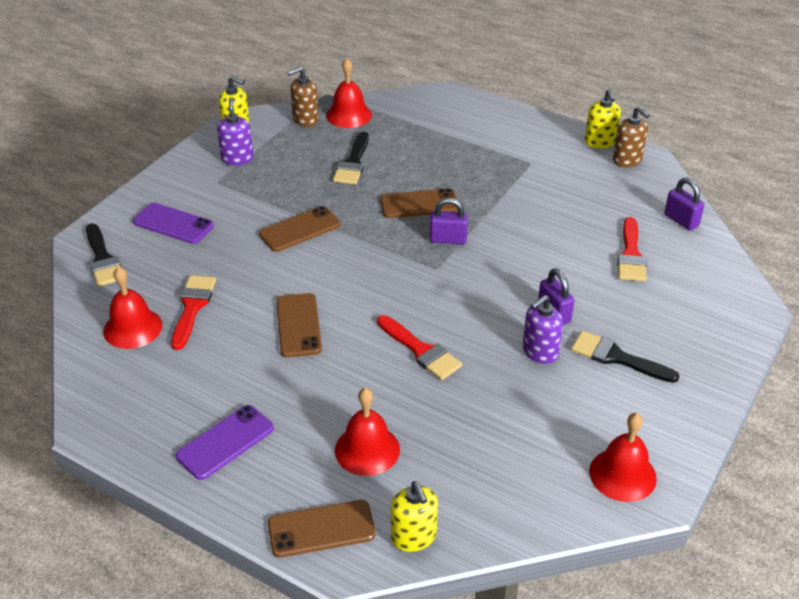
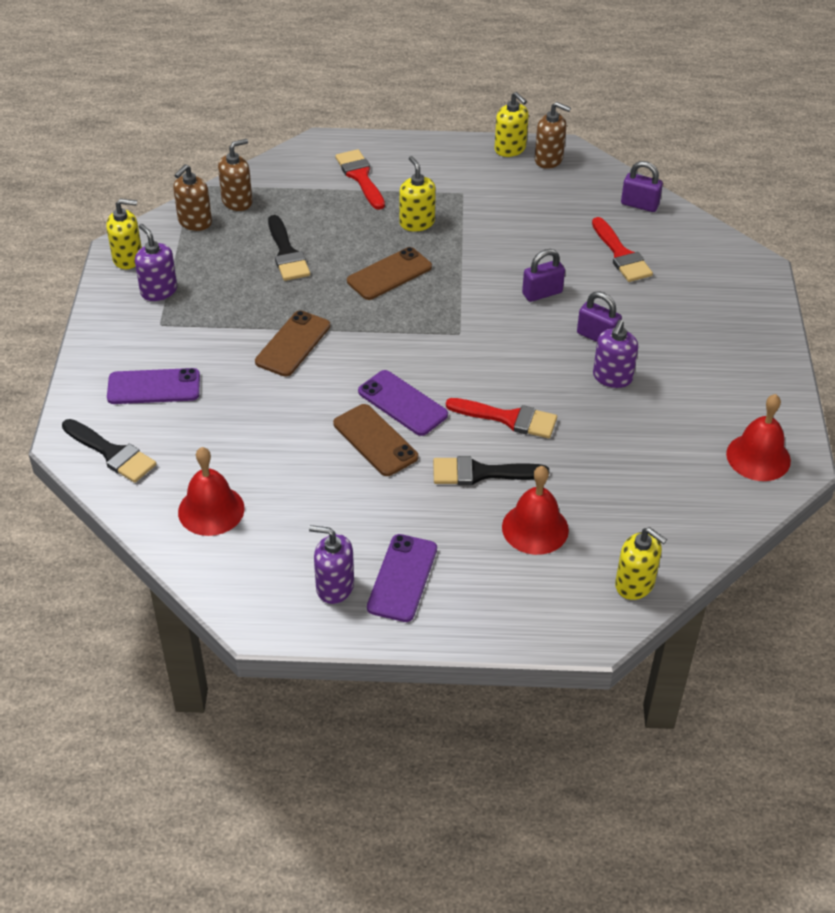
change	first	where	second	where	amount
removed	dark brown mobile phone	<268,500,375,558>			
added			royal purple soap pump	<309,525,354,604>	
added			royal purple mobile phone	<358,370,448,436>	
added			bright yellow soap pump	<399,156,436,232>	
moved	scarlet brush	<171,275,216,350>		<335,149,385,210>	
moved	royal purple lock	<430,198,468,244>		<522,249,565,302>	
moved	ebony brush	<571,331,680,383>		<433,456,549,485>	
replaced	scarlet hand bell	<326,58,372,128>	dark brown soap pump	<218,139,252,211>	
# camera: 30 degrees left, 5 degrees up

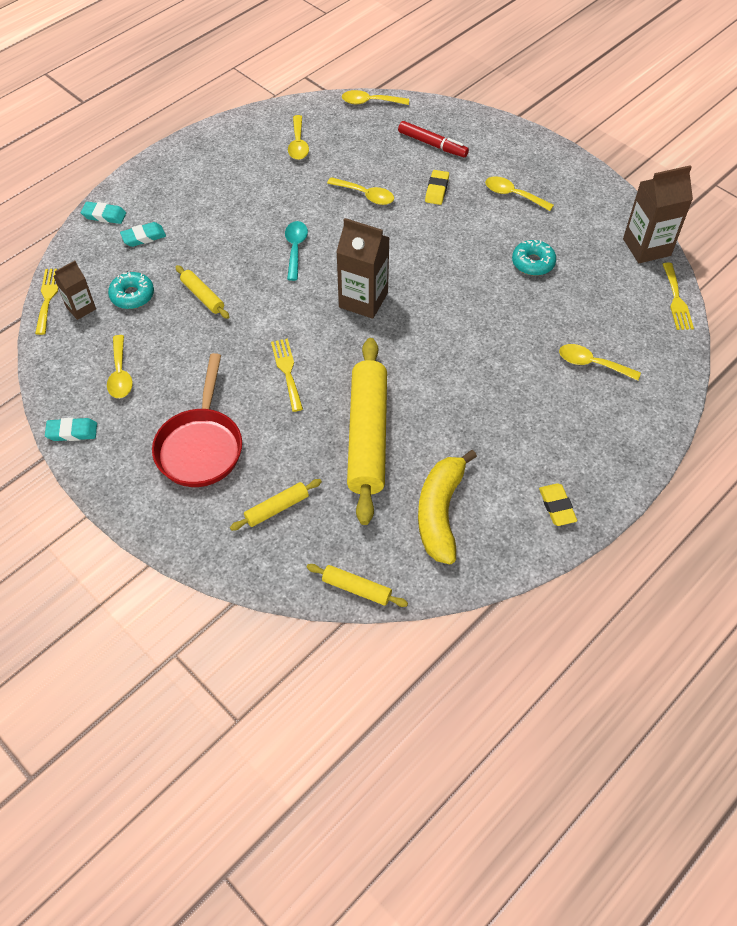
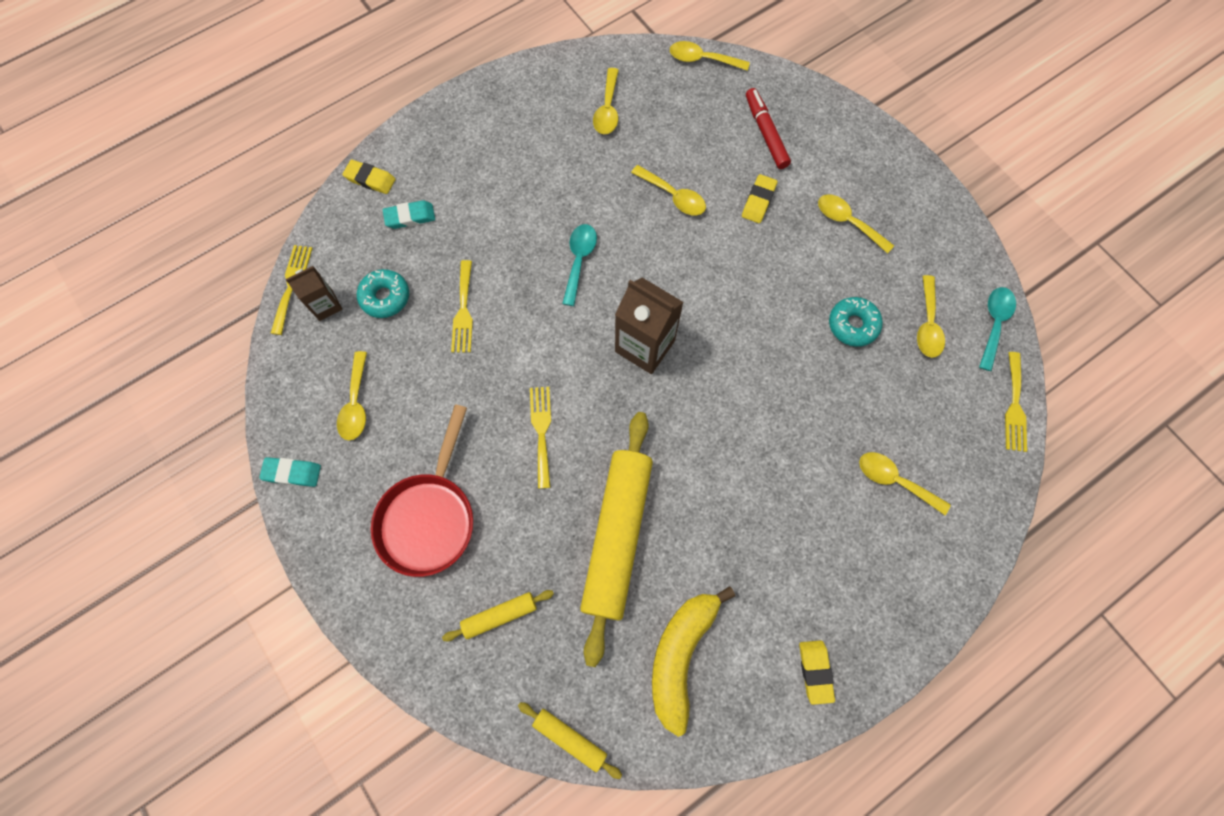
change	first	where	second	where	amount
added			bright yellow tablespoon	<917,275,945,358>	
replaced	bright yellow dough roller	<175,265,229,319>	bright yellow fork	<451,260,473,352>	
replaced	dark brown milk carton	<623,165,693,263>	turquoise tablespoon	<979,287,1016,371>	
recoloured	turquoise pencil eraser	<81,202,126,224>	bright yellow pencil eraser	<342,160,396,194>	
turned	scarlet marker pen	<398,121,469,157>		<746,88,791,169>	150 degrees counterclockwise
# camera: 10 degrees right, 15 degrees up

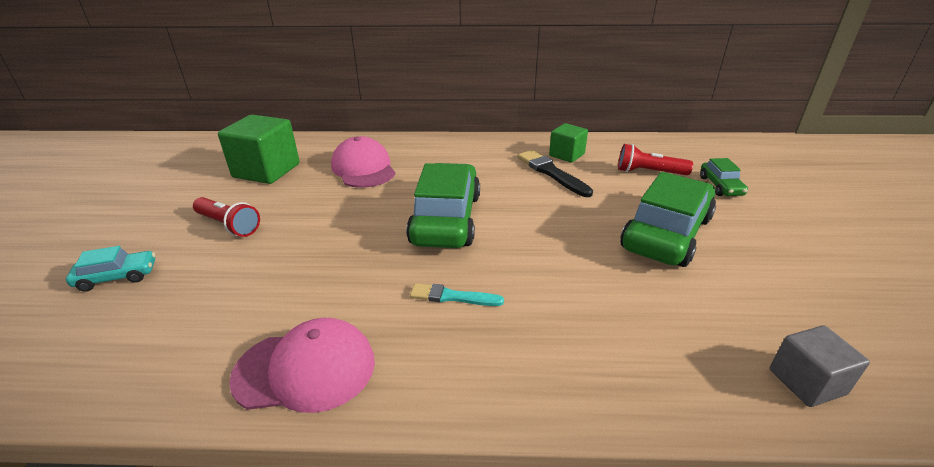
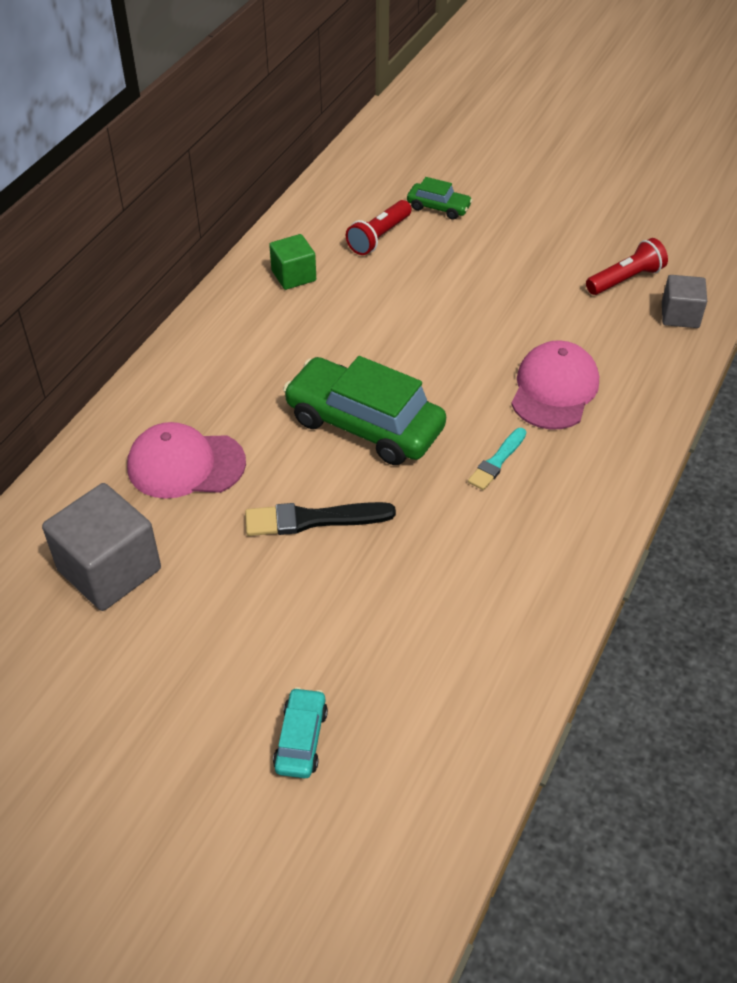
change	first	where	second	where	amount
removed	emerald toy car	<621,172,716,267>			
moved	scarlet torch	<193,197,260,237>		<586,238,668,295>	
moved	rosy baseball cap	<229,318,375,413>		<511,340,599,430>	
moved	ebony brush	<518,150,593,197>		<245,502,396,536>	
recoloured	emerald block	<218,115,300,184>	ash-grey block	<42,483,161,611>	
# camera: 65 degrees left, 15 degrees up

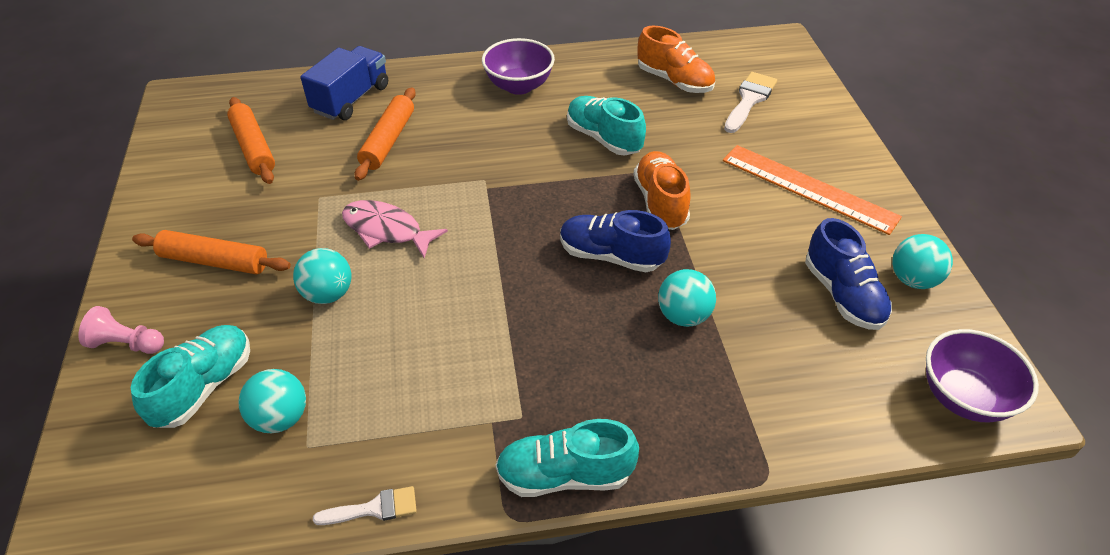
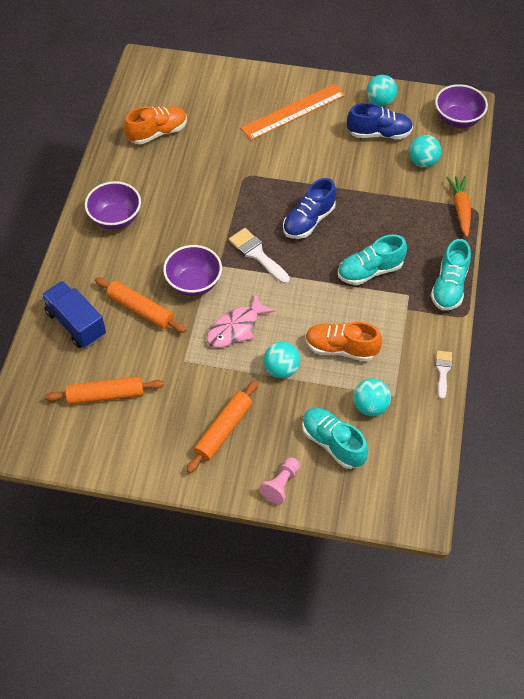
change	first	where	second	where	amount
added			royal purple serving bowl	<163,245,222,296>	
added			bright orange toy carrot	<446,176,471,237>	
moved	turquoise shoe	<567,96,646,156>		<338,234,407,285>	
moved	bright orange shoe	<634,151,691,230>		<305,321,382,361>	
moved	turquoise sphere	<658,269,716,327>		<409,135,441,168>	
moved	snow-white brush	<724,72,777,133>		<229,228,290,284>	
# camera: 70 degrees left, 10 degrees up

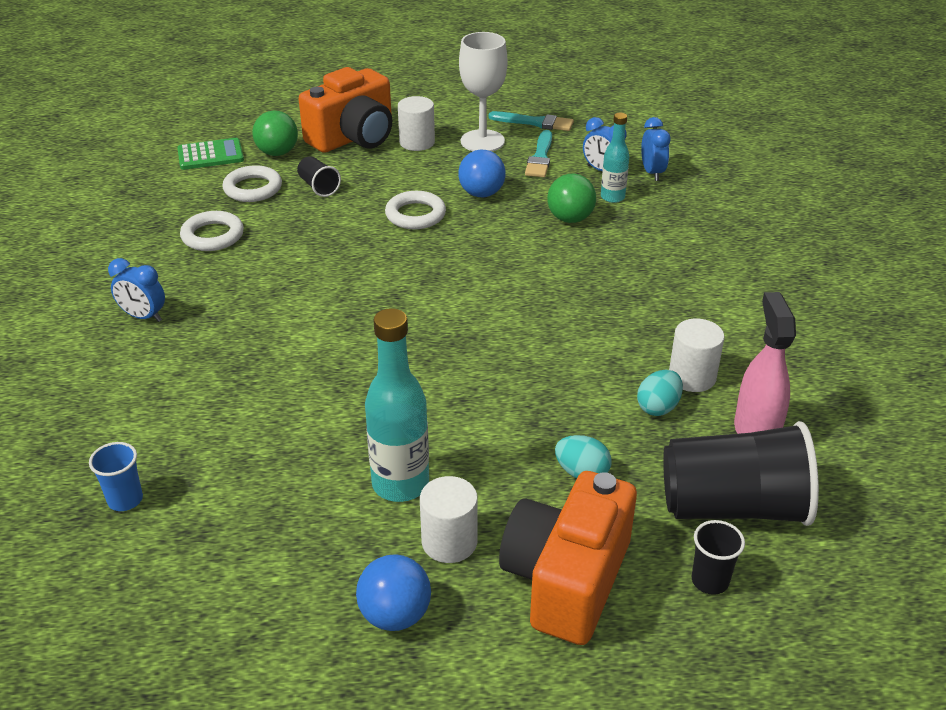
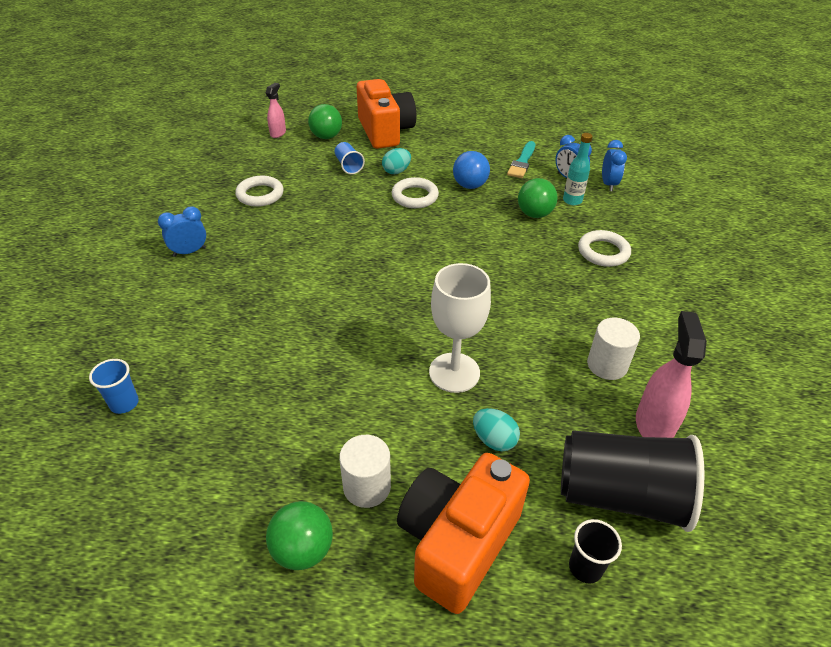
change	first	where	second	where	amount
removed	turquoise drink bottle	<365,308,429,502>			
removed	snow-white cylinder shape	<398,96,435,151>			
removed	turquoise brush	<488,111,574,131>			
moved	snow-white torus	<222,165,282,202>		<578,230,631,267>	
moved	snow-white goblet	<459,32,508,152>		<429,263,491,393>	
moved	turquoise egg shape	<637,370,683,416>		<382,148,411,174>	
replaced	emerald calculator	<177,138,244,170>	rosy spray bottle	<266,83,286,138>	
recoloured	ebony cup	<297,156,341,197>	cobalt cup	<335,142,365,174>	
recoloured	cobalt sphere	<356,554,431,631>	emerald sphere	<266,501,333,570>	
turned	cobalt alarm clock	<108,258,165,322>		<158,207,206,257>	120 degrees clockwise
turned	bright orange compact camera	<299,67,392,153>		<357,79,416,149>	75 degrees counterclockwise
# camera: 10 degrees right, 5 degrees up

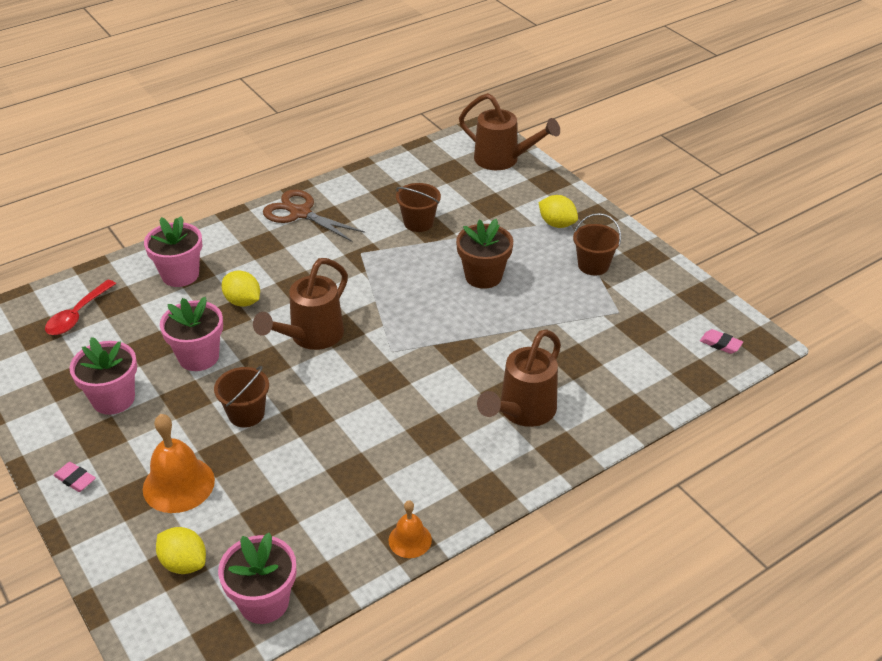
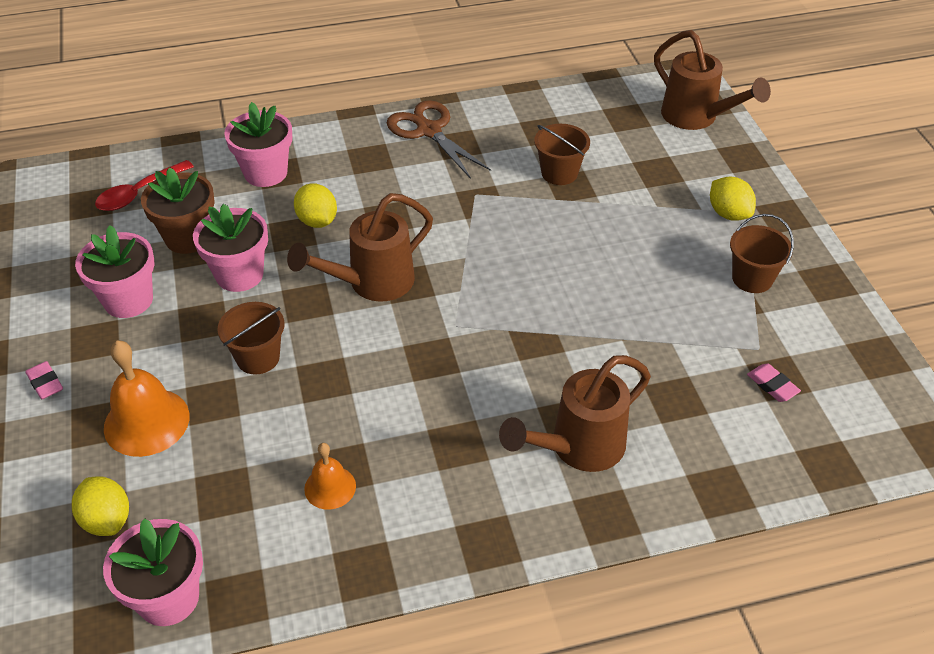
change	first	where	second	where	amount
moved	bright orange hand bell	<389,500,432,558>		<304,443,356,510>	
moved	dark brown flower pot	<456,219,513,289>		<141,167,215,254>	
moved	rosy pencil eraser	<700,329,743,354>		<747,364,801,402>	
# camera: 20 degrees right, 5 degrees up

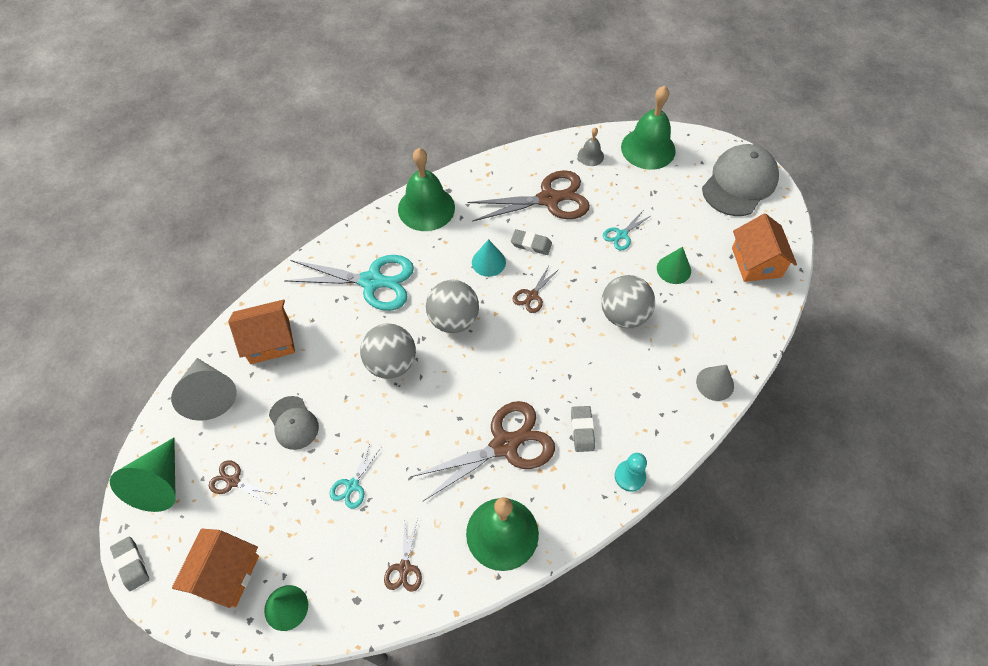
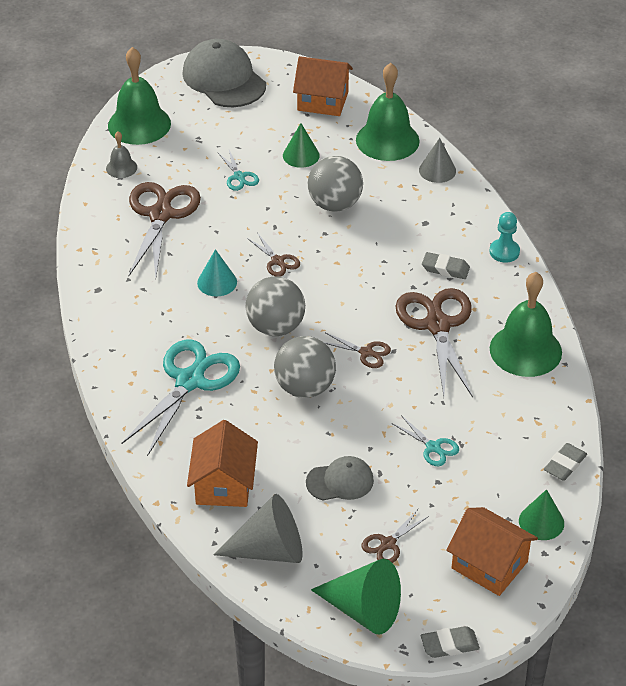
change	first	where	second	where	amount
moved	dark brown scissors	<384,518,422,592>		<324,333,391,368>	
moved	emerald hand bell	<398,148,455,231>		<356,63,420,161>	
moved	ash-grey pencil eraser	<511,229,552,255>		<544,443,587,481>	
# camera: 70 degrees left, 15 degrees down

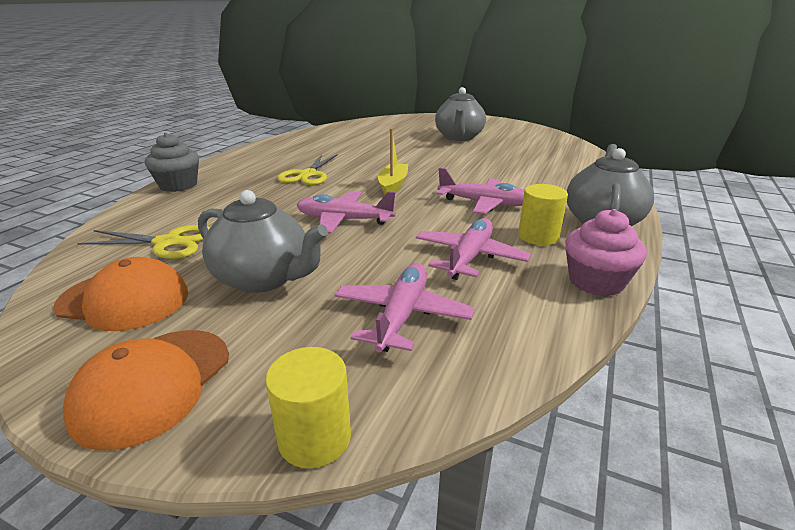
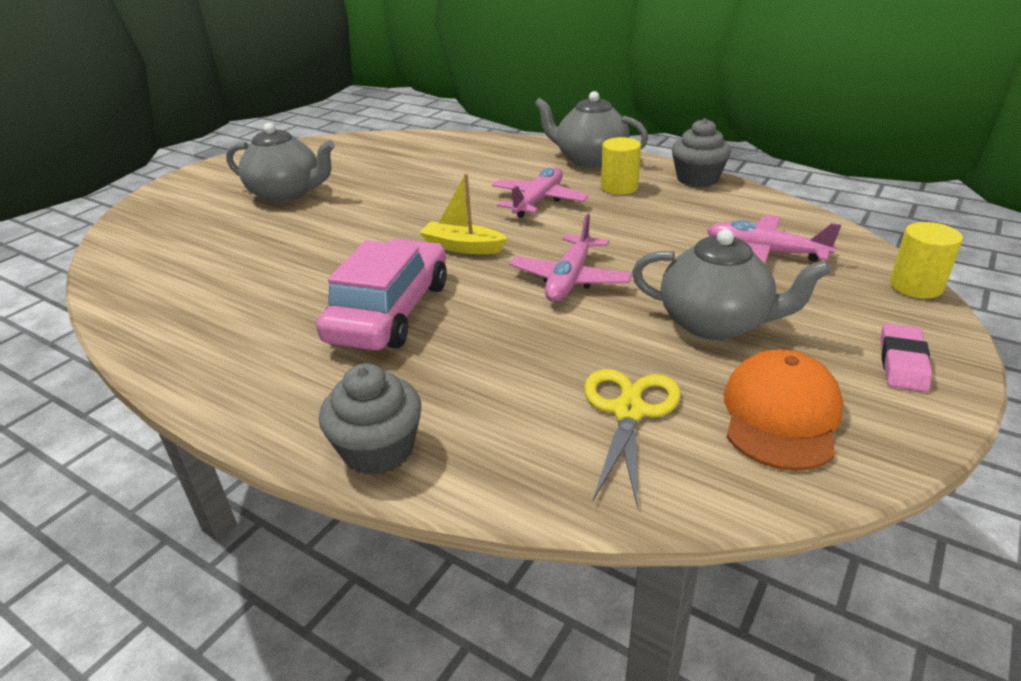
change	first	where	second	where	amount
removed	rosy plane	<416,218,531,280>			
replaced	bright orange baseball cap	<63,330,229,450>	rosy pencil eraser	<881,323,932,392>	
replaced	bright yellow scissors	<277,154,338,185>	rosy toy car	<316,239,447,350>	
recoloured	rosy fairy cake	<565,209,647,296>	ash-grey fairy cake	<672,118,731,187>	
turned	ash-grey tea pot	<198,190,328,293>		<632,229,831,340>	75 degrees clockwise
# camera: 80 degrees left, 5 degrees up

